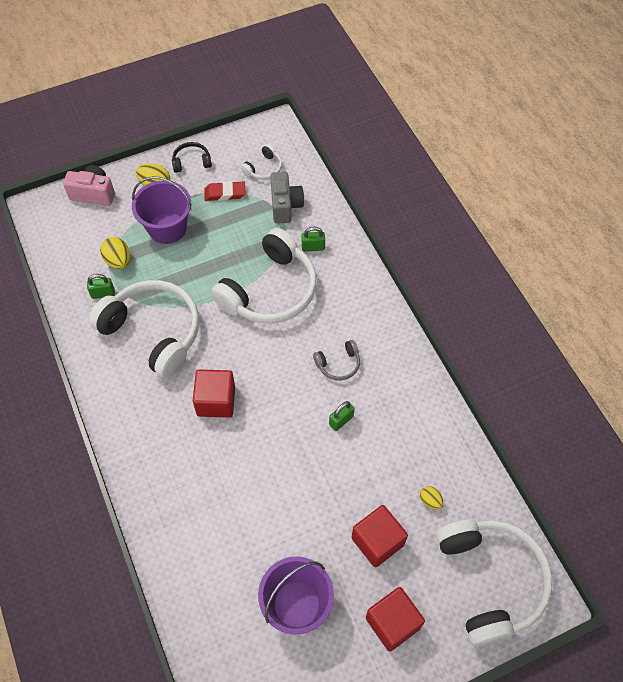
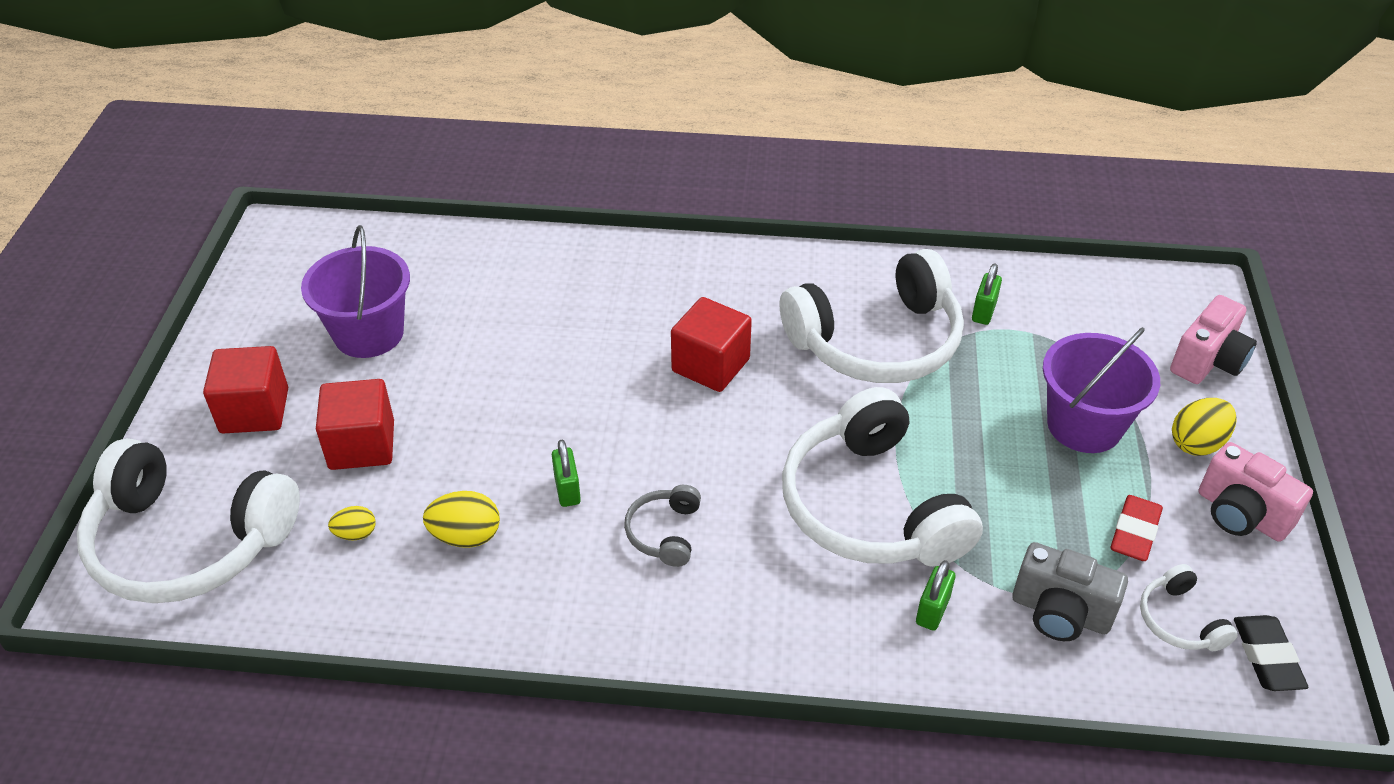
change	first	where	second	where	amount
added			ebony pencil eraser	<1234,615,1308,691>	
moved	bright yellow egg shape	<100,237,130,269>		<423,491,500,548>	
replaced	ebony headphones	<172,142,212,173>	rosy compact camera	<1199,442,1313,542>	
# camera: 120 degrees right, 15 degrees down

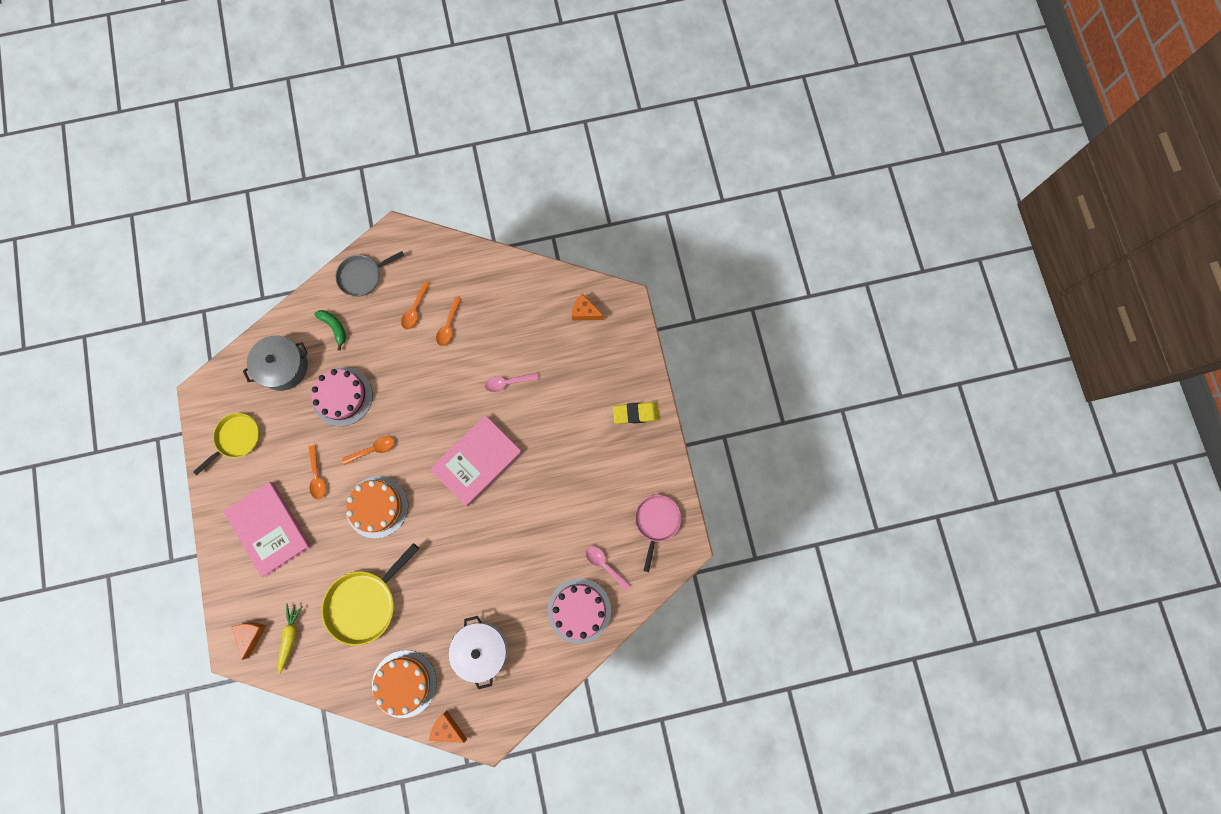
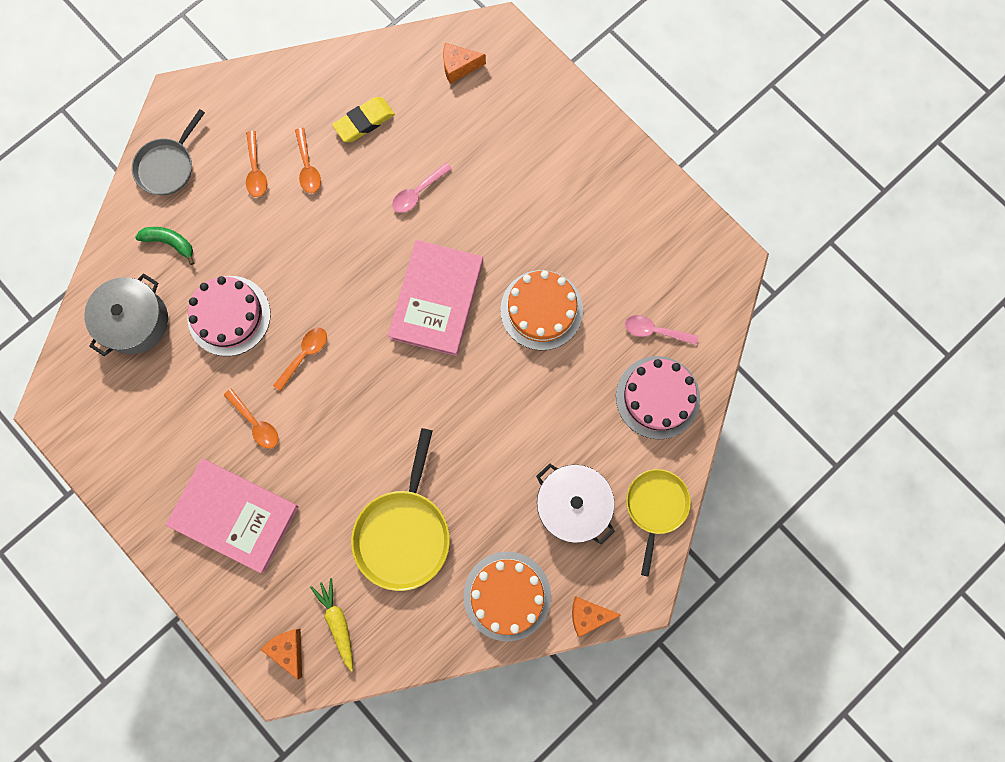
change	first	where	second	where	amount
removed	rosy pan	<635,495,681,572>			
moved	bright yellow pan	<193,413,260,475>		<626,469,691,577>	
moved	bright orange layer cake	<346,476,408,538>		<500,270,583,350>	
moved	bright yellow pencil eraser	<613,402,659,424>		<332,97,395,142>	
# camera: 30 degrees left, 0 degrees up

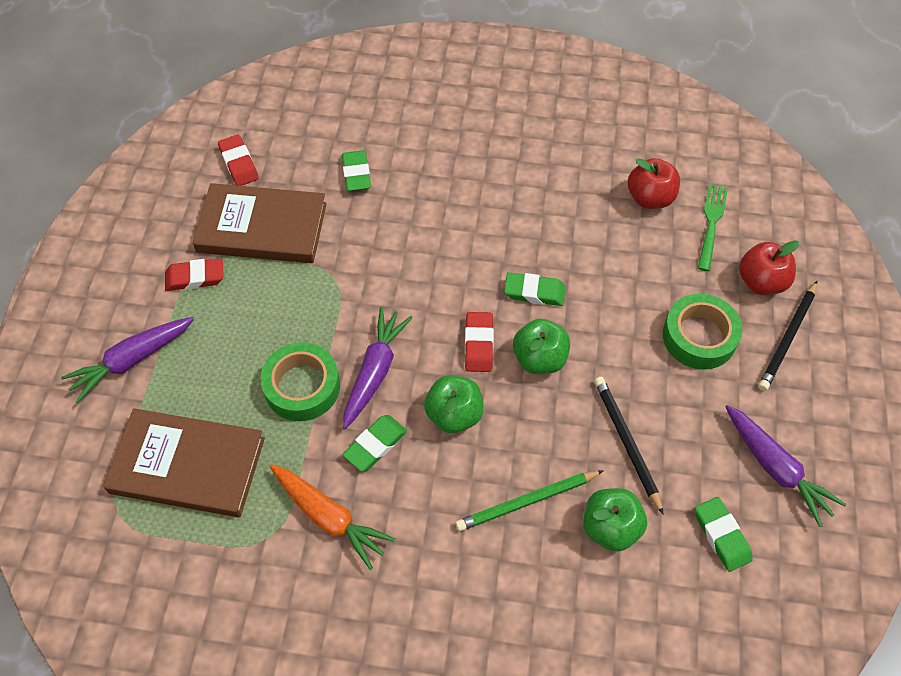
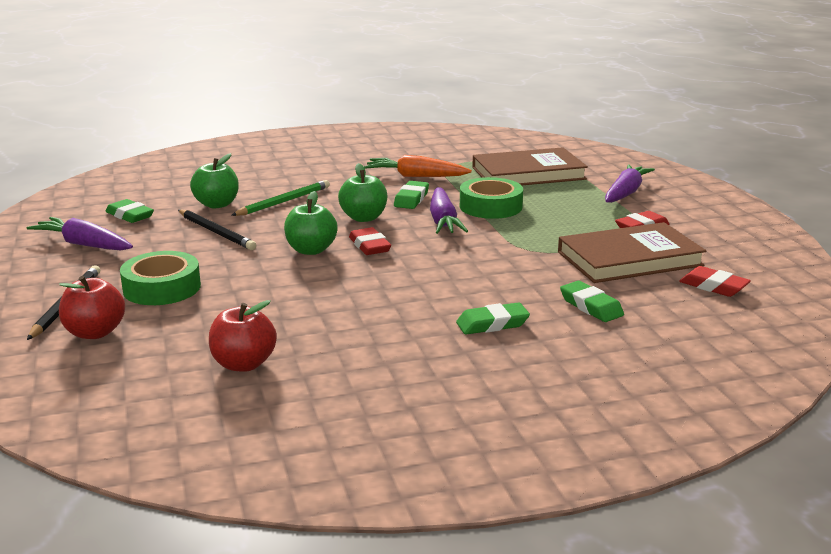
change	first	where	second	where	amount
removed	emerald fork	<698,184,728,271>			
moved	emerald pencil eraser	<504,272,566,306>		<456,302,530,335>	
# camera: 155 degrees right, 35 degrees down

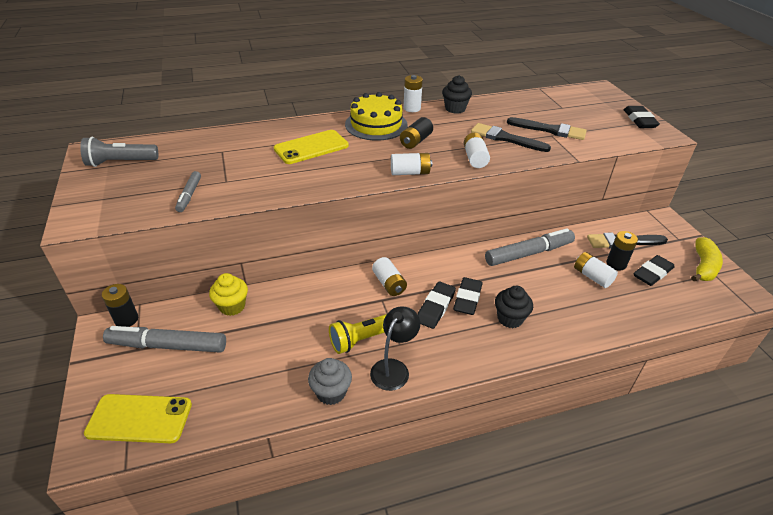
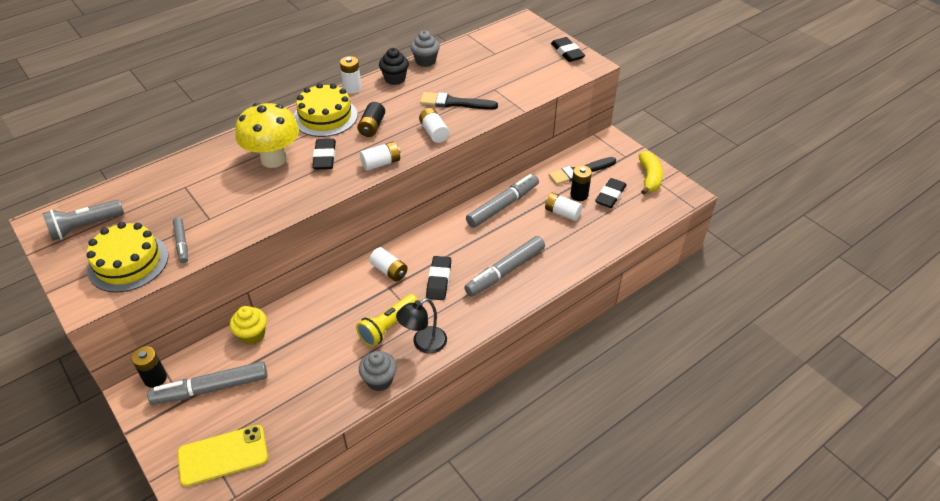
change	first	where	second	where	amount
removed	ebony brush	<507,117,587,140>			
added			bright yellow layer cake	<87,222,168,293>	
added			ash-grey fairy cake	<410,31,440,67>	
moved	ebony pencil eraser	<453,277,483,315>		<312,139,336,169>	
replaced	bright yellow mobile phone	<274,130,349,164>	bright yellow mushroom	<235,103,299,168>	
replaced	ebony fairy cake	<495,286,533,328>	ash-grey marker pen	<464,236,545,297>	
turned	ebony reading lamp	<370,307,420,391>		<396,298,447,354>	135 degrees counterclockwise
# camera: 20 degrees left, 5 degrees up

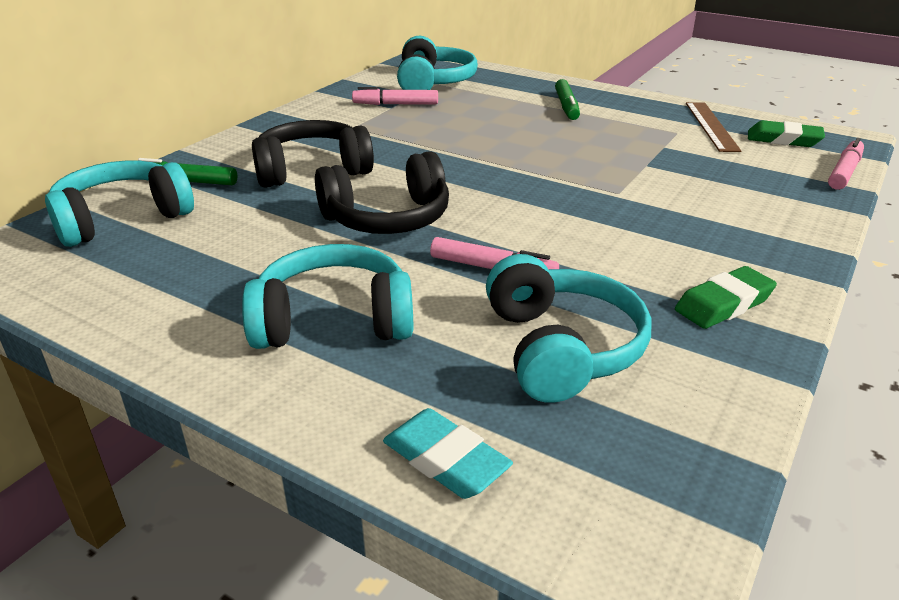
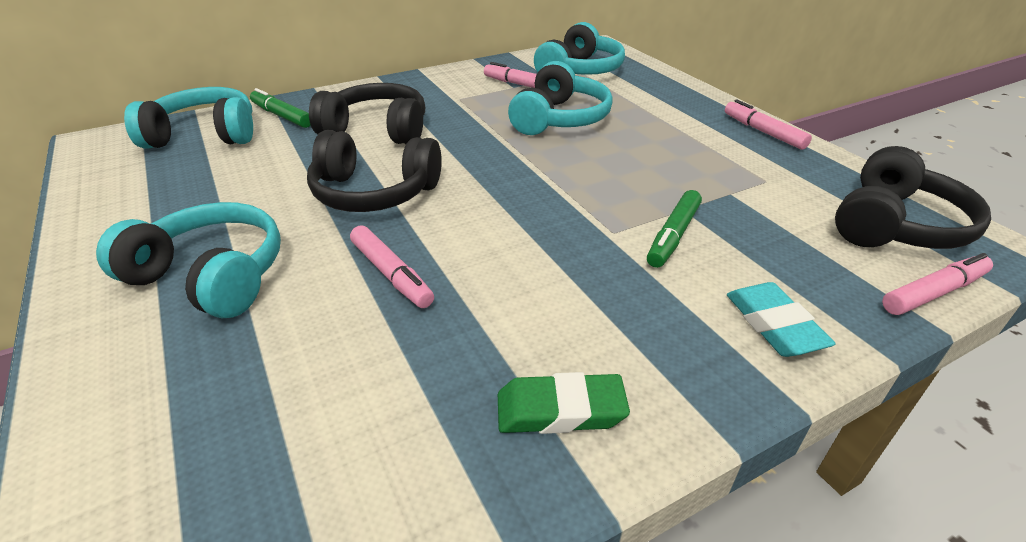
change	first	where	second	where	amount
removed	dark brown measuring stick	<686,102,741,152>			
added			rosy marker pen	<725,99,812,150>	
moved	turquoise pencil eraser	<383,408,513,499>		<727,282,836,357>	
moved	turquoise headphones	<486,254,651,403>		<508,61,613,135>	
moved	emerald marker pen	<555,79,580,120>		<647,190,702,268>	
replaced	emerald pencil eraser	<748,120,825,147>	ebony headphones	<835,146,991,249>	
# camera: 30 degrees right, 5 degrees up

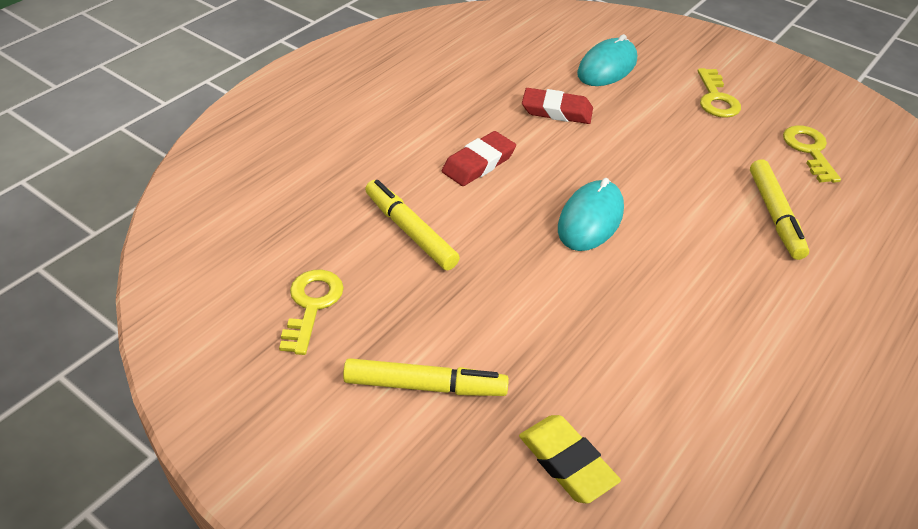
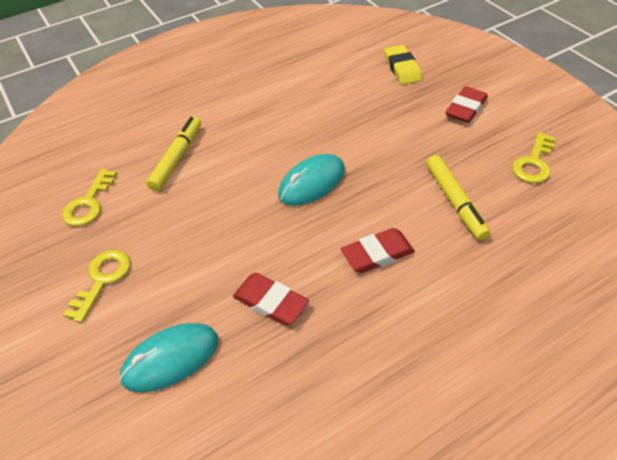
change	first	where	second	where	amount
replaced	bright yellow marker pen	<343,358,509,396>	scarlet pencil eraser	<445,86,488,123>	
# camera: 155 degrees left, 5 degrees up

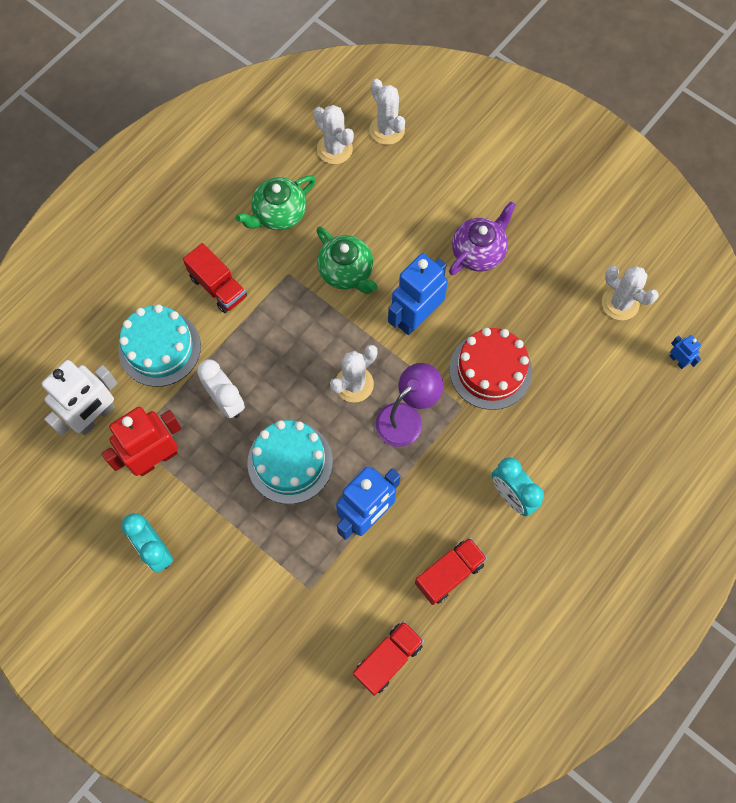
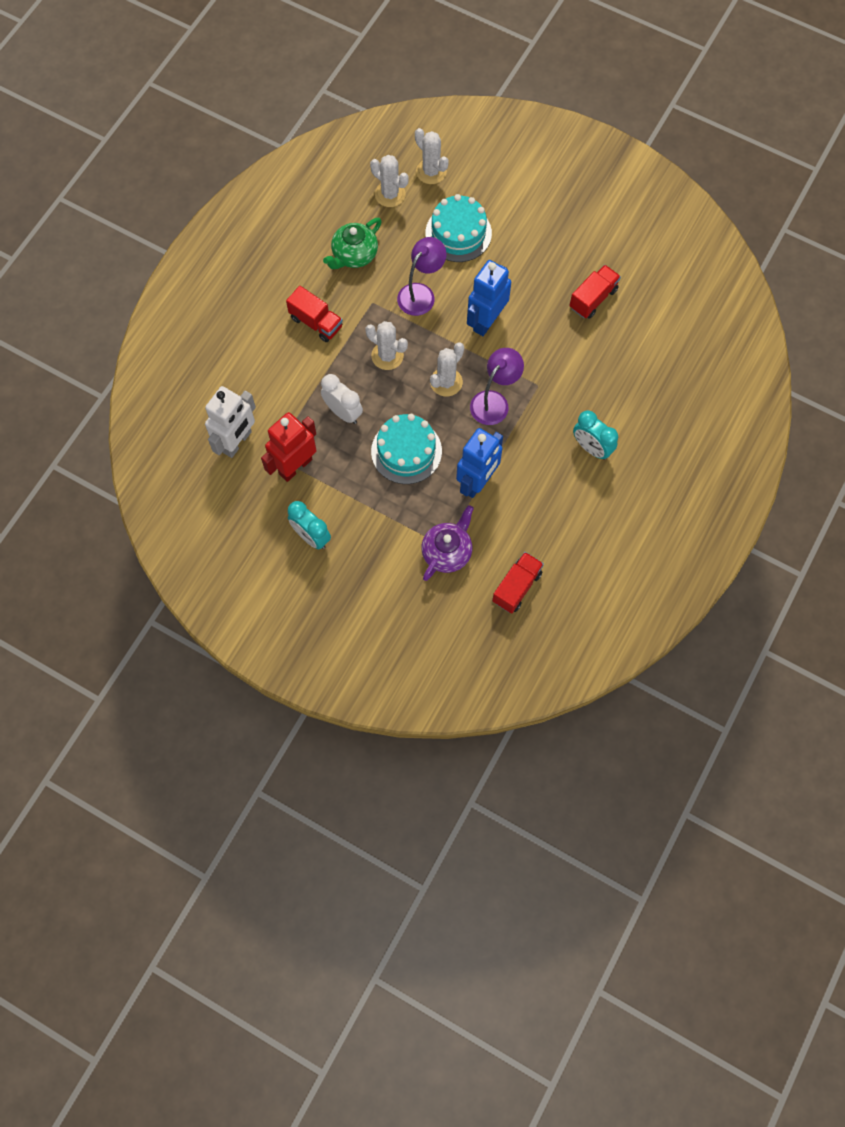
change	first	where	second	where	amount
removed	scarlet layer cake	<449,328,532,410>			
removed	cobalt toy robot	<670,335,701,369>			
moved	turquoise layer cake	<118,304,201,387>		<426,194,492,262>	
moved	scarlet toy truck	<415,537,487,605>		<569,265,621,319>	
moved	royal purple tea pot	<449,201,516,275>		<421,505,474,581>	
moved	snow-white prickly plant	<602,266,658,320>		<365,321,408,370>	
replaced	emerald tea pot	<316,227,378,294>	royal purple reading lamp	<397,237,447,316>	
# camera: 10 degrees left, 0 degrees up

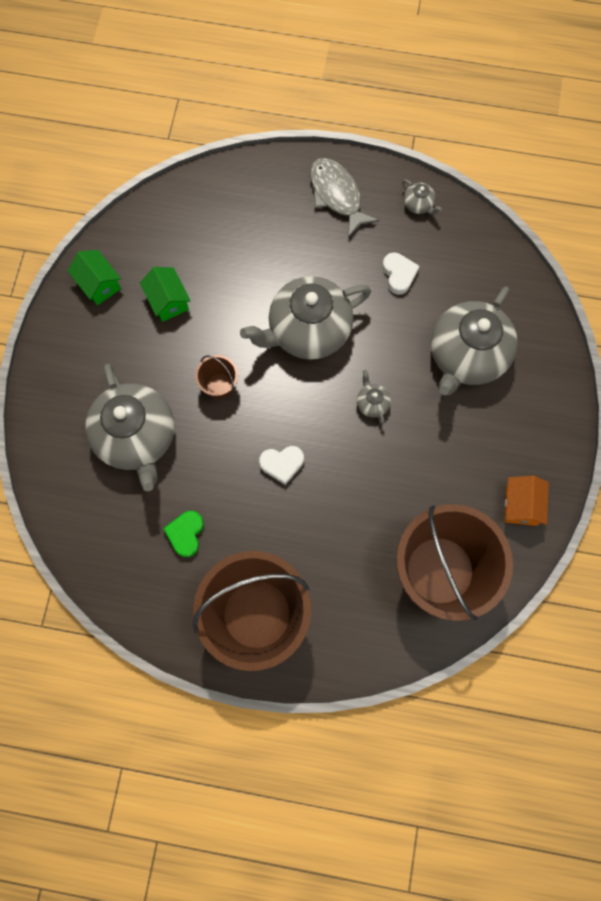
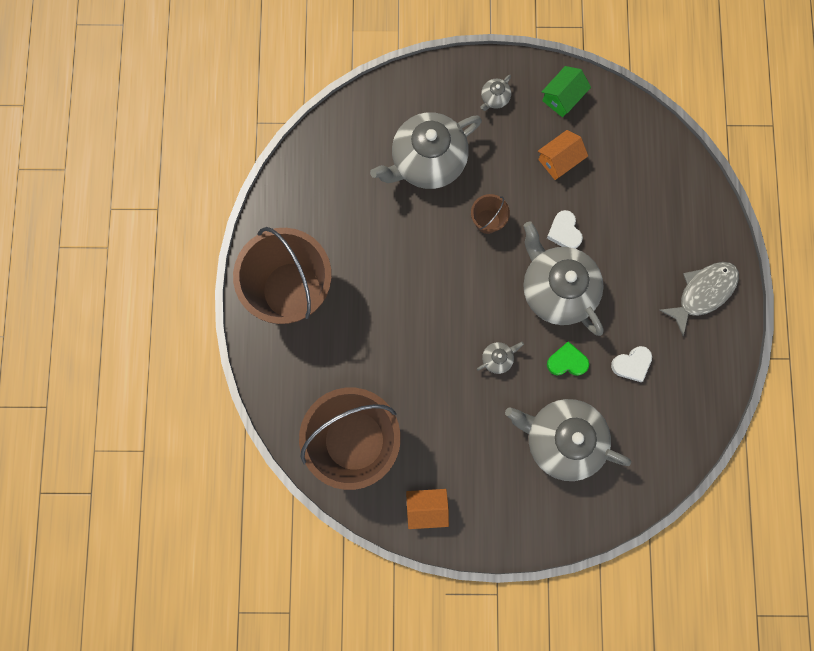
change	first	where	second	where	amount
moved	emerald heart	<163,511,204,557>		<547,341,589,376>	
moved	snow-white heart	<259,446,304,485>		<547,210,583,249>	
moved	ash-grey tea pot	<402,179,442,215>		<480,75,511,111>	
recoloured	emerald cottage	<140,267,191,322>	bright orange cottage	<538,130,588,180>	
# camera: 80 degrees right, 5 degrees up

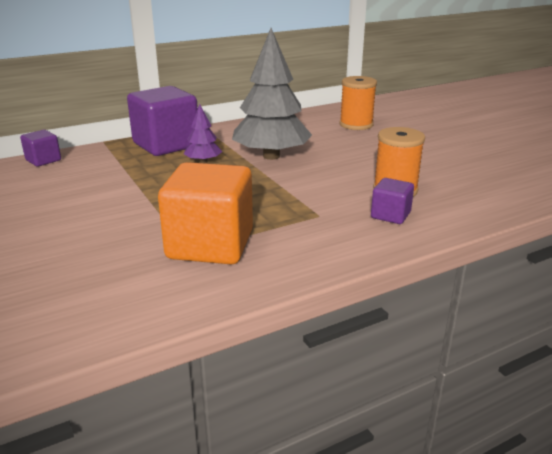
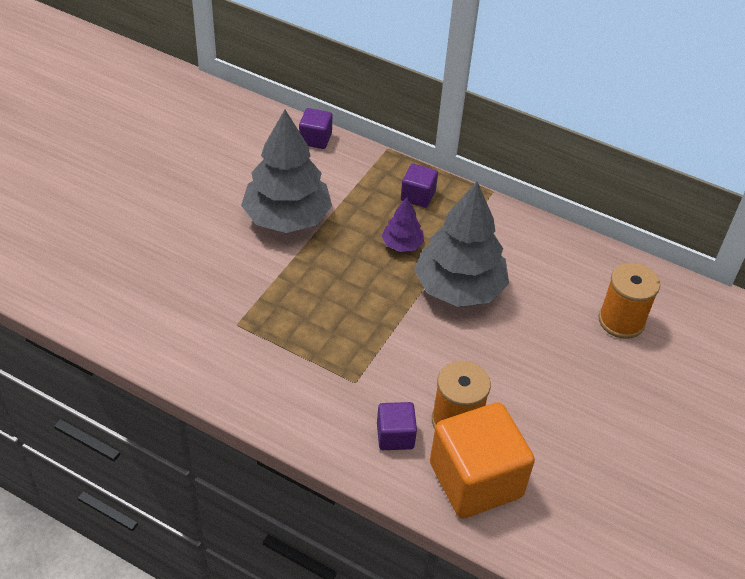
change	first	where	second	where	amount
added			ash-grey toy tree	<241,110,332,233>	
moved	bright orange block	<158,162,253,264>		<430,402,535,518>	
resized	royal purple block	<127,86,198,156>		<401,164,438,208>	x0.49
# camera: 55 degrees right, 20 degrees up

